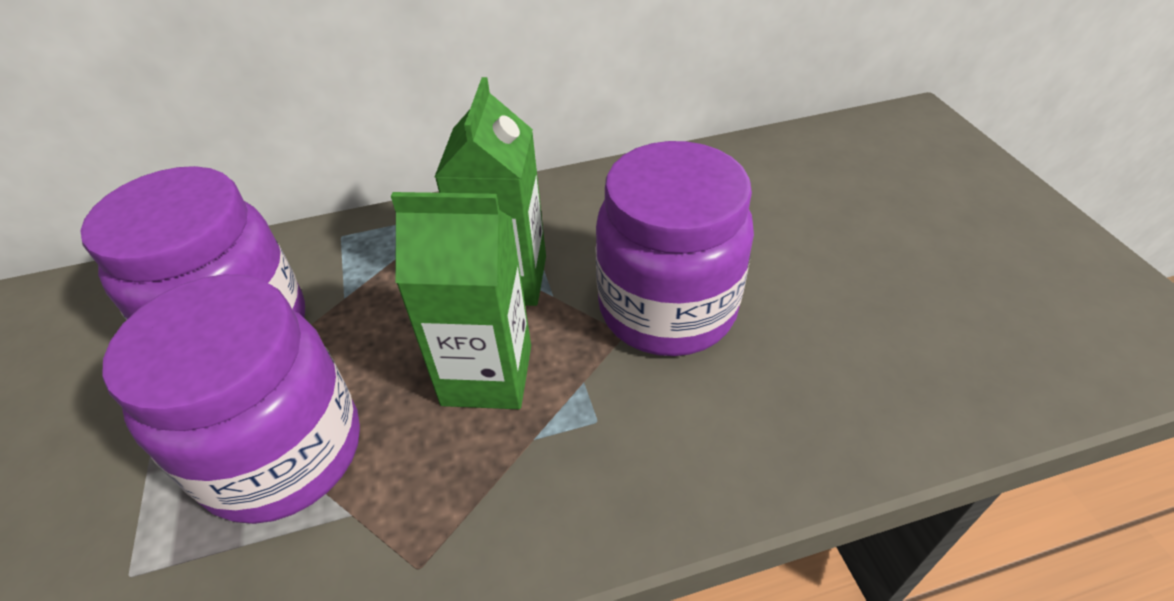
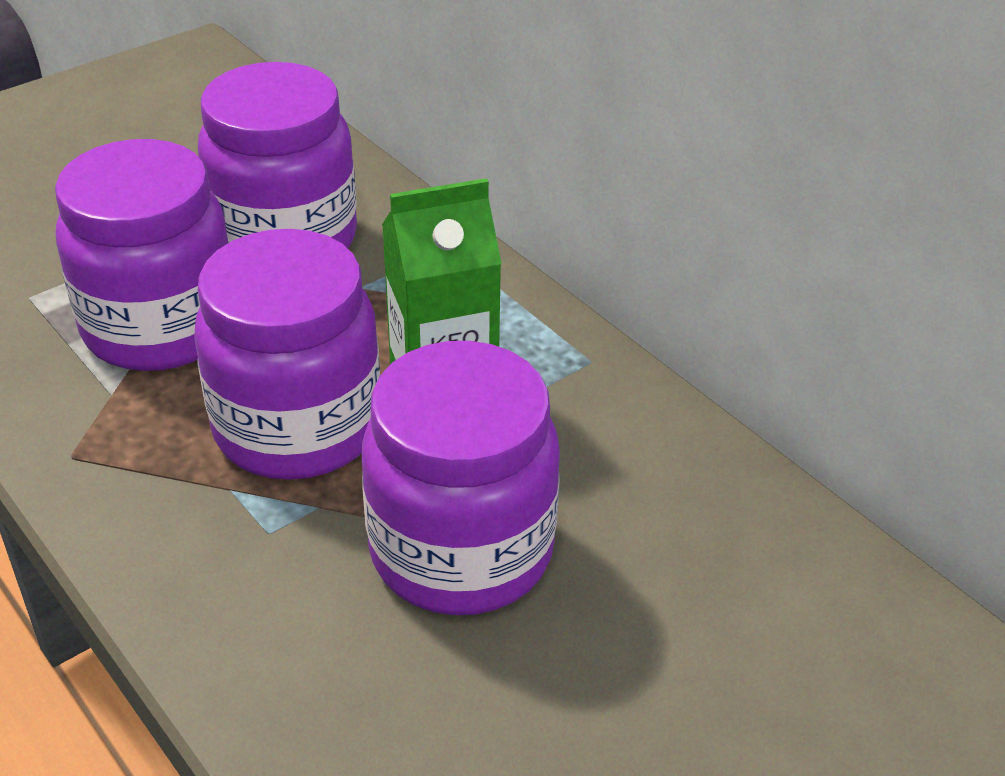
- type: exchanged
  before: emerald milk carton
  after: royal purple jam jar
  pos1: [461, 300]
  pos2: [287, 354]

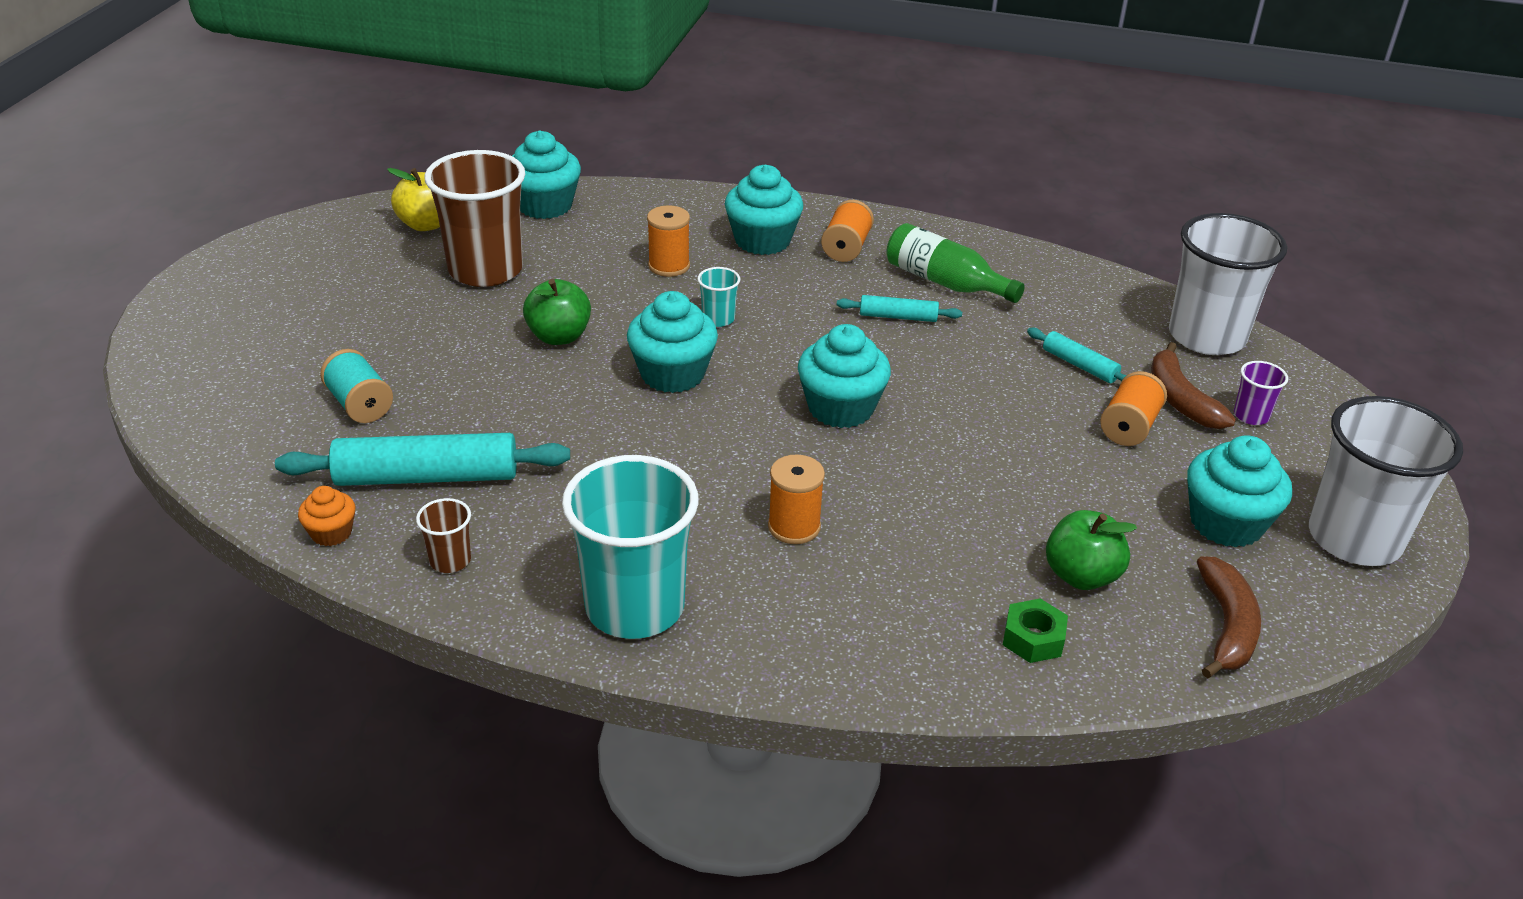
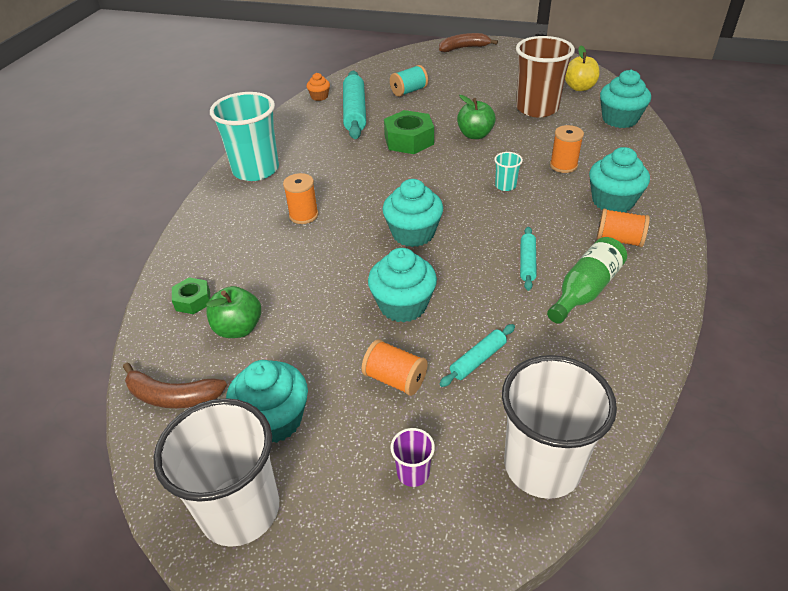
- type: relocated
  before: teal muffin
  pos1: [672, 342]
  pos2: [402, 285]
- type: appeared
  after: emerald hex nut
  pos2: [409, 132]
- type: relocated
  before: russet banana
  pos1: [1193, 385]
  pos2: [468, 42]
- type: missing
  before: russet cup
  pos1: [443, 535]

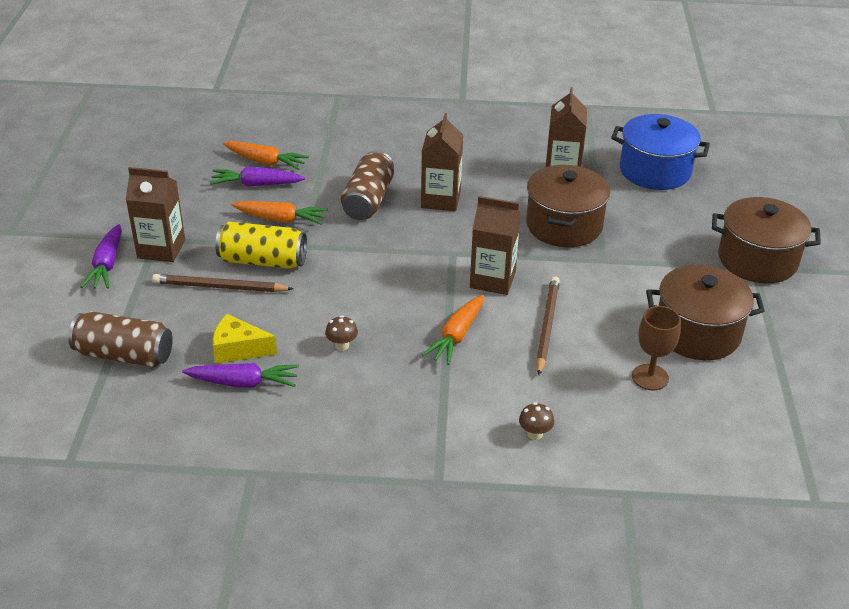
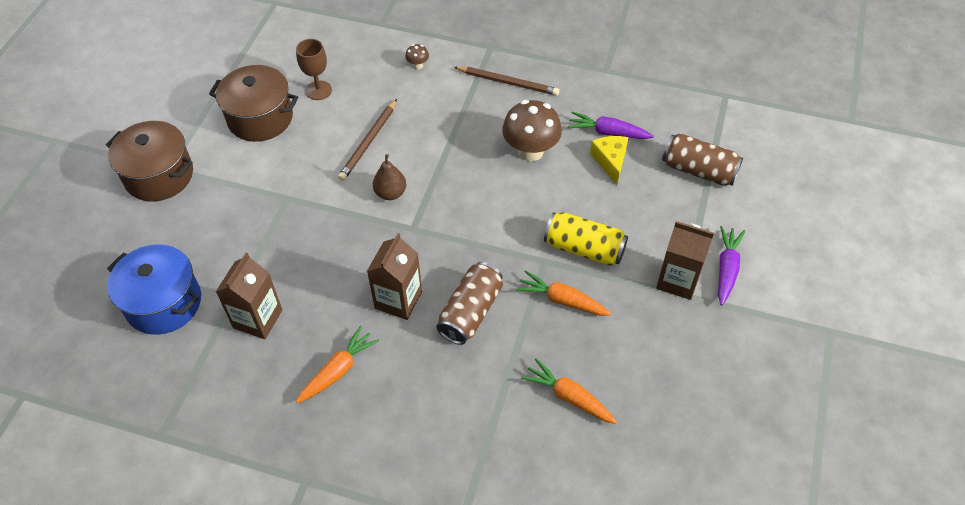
- type: relocated
  before: bright orange toy carrot
  pos1: [453, 330]
  pos2: [337, 364]
- type: exchanged
  before: russet milk carton
  after: russet pear fruit
  pos1: [495, 245]
  pos2: [389, 177]
- type: relocated
  before: russet wooden pencil
  pos1: [222, 283]
  pos2: [507, 81]
- type: size
  before: russet fungus
  pos1: [341, 333]
  pos2: [532, 130]
  scale: 2.3
- type: spun
  before: golden cheese
  pos1: [245, 339]
  pos2: [609, 160]
  turn: -120
- type: missing
  before: royal purple toy carrot
  pos1: [257, 177]
- type: missing
  before: russet cooking pot
  pos1: [568, 206]

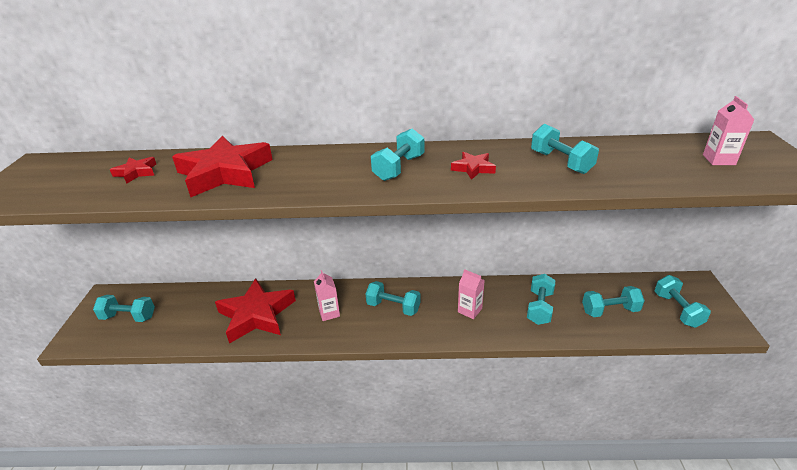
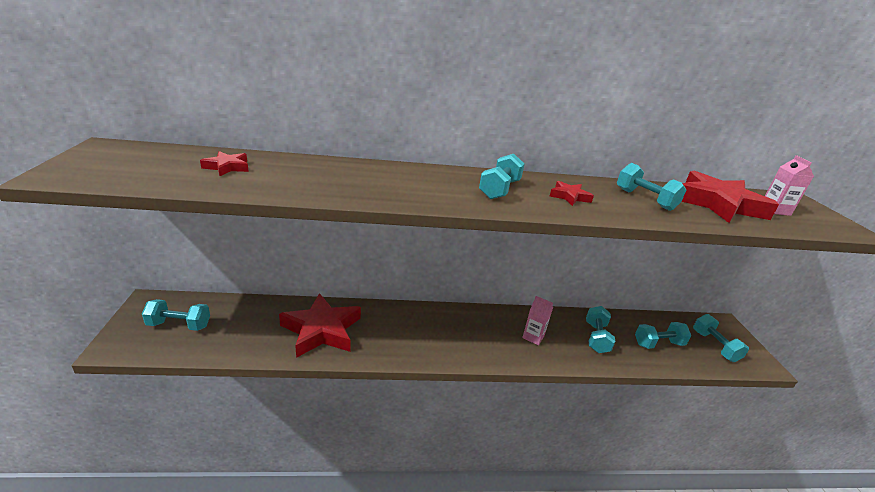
- type: relocated
  before: red star shape
  pos1: [222, 166]
  pos2: [730, 197]
- type: missing
  before: pink milk carton
  pos1: [327, 295]
- type: missing
  before: teal hand weight
  pos1: [393, 298]

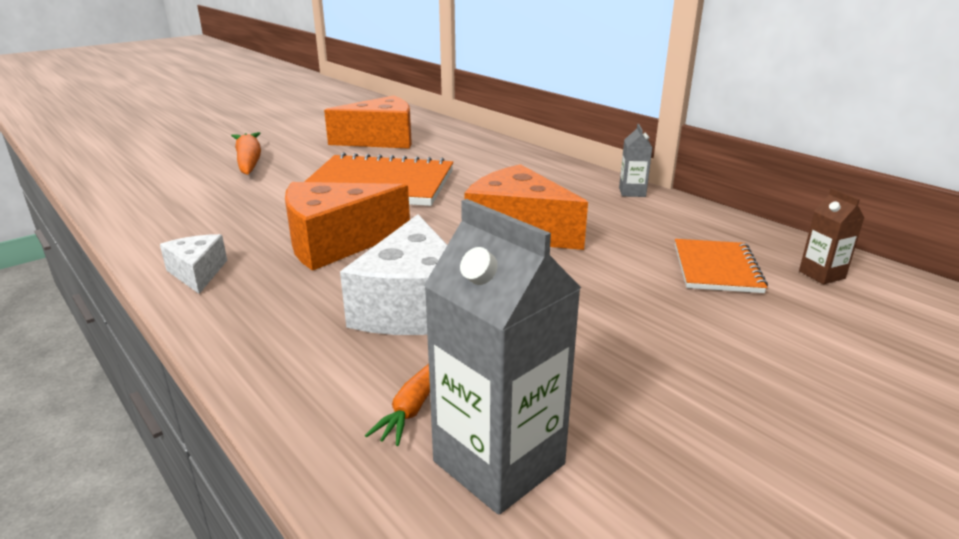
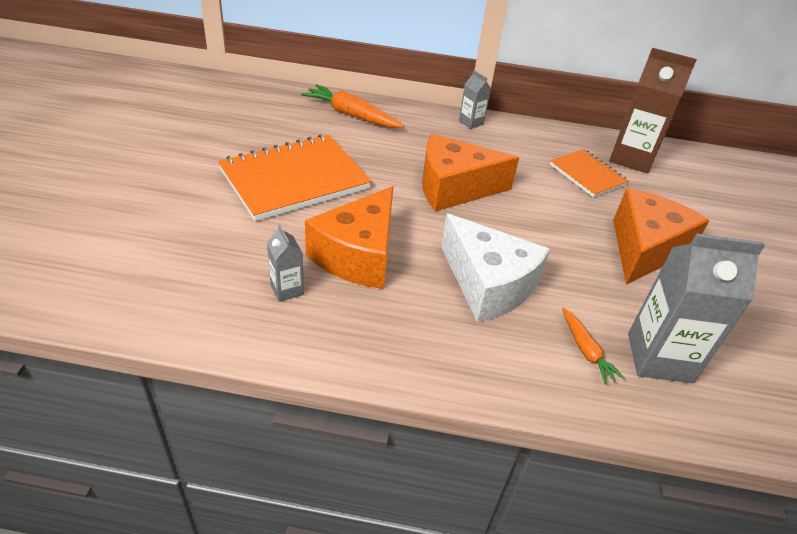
- type: appeared
  after: gray milk carton
  pos2: [285, 263]
- type: relocated
  before: bright orange toy carrot
  pos1: [246, 153]
  pos2: [352, 106]
- type: size
  before: russet milk carton
  pos1: [831, 236]
  pos2: [653, 110]
  scale: 2.03
- type: relocated
  before: bright orange cheese
  pos1: [368, 122]
  pos2: [661, 236]
- type: missing
  before: pure white cheese
  pos1: [193, 264]

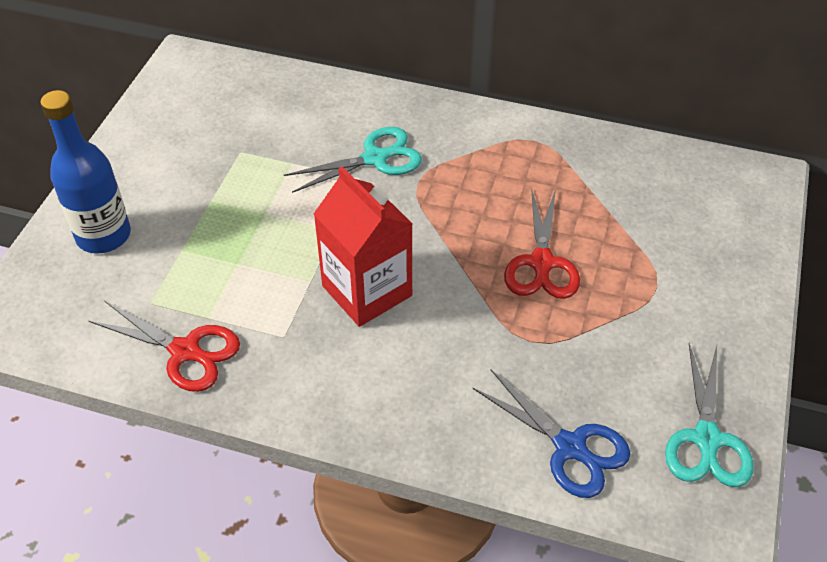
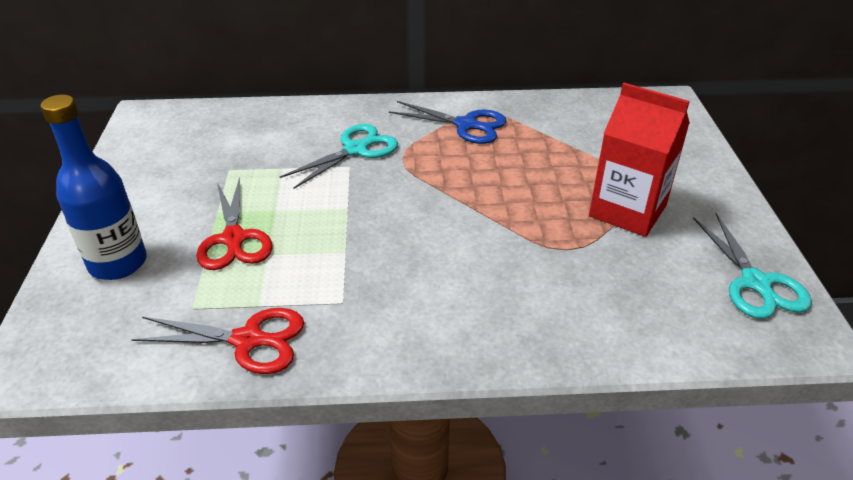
- type: relocated
  before: red scissors
  pos1: [542, 243]
  pos2: [234, 223]
- type: relocated
  before: cobalt scissors
  pos1: [551, 434]
  pos2: [448, 122]
- type: relocated
  before: red milk carton
  pos1: [363, 247]
  pos2: [639, 160]

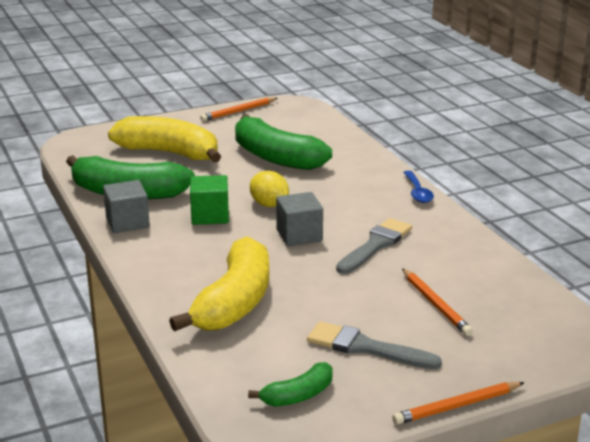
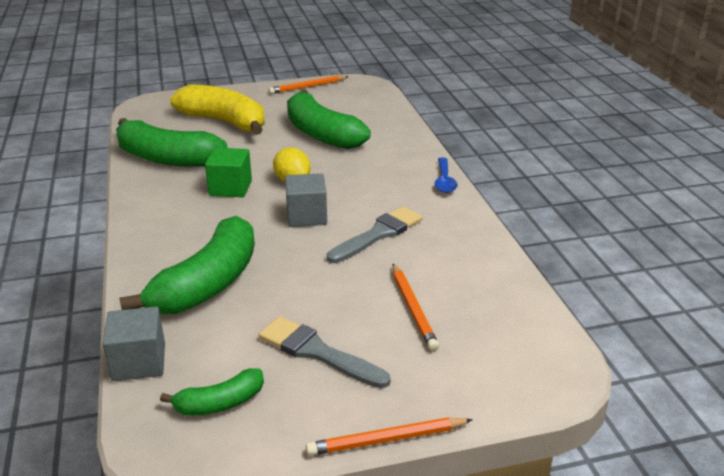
- type: relocated
  before: gray solid cube
  pos1: [126, 206]
  pos2: [133, 344]
- type: colour
  before: golden banana
  after: emerald banana
  pos1: [219, 283]
  pos2: [187, 265]

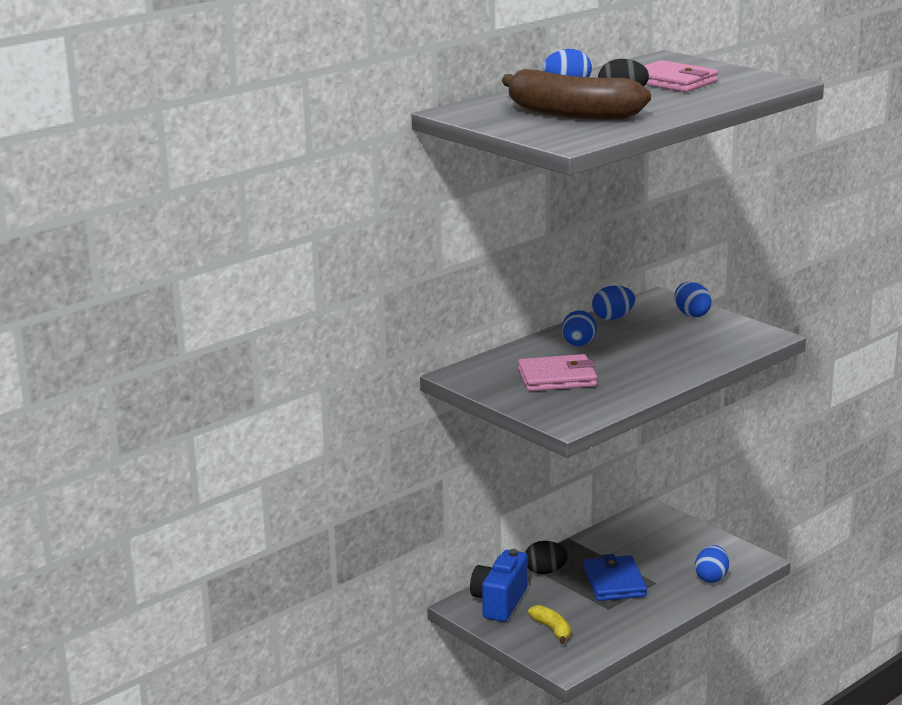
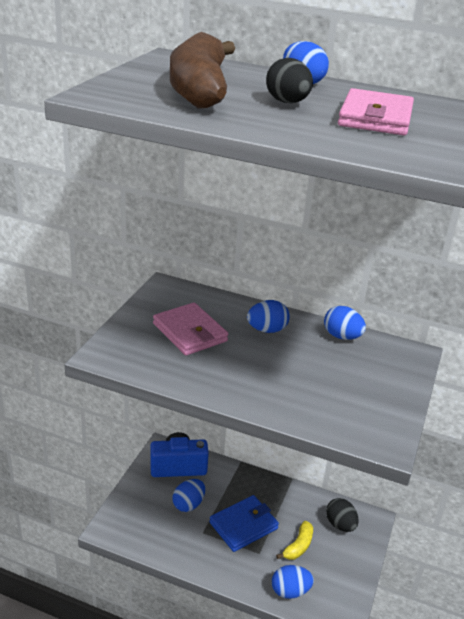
- type: relocated
  before: cobalt egg shape
  pos1: [693, 299]
  pos2: [188, 495]
- type: relocated
  before: golden banana
  pos1: [549, 624]
  pos2: [294, 540]
- type: relocated
  before: jet-black egg shape
  pos1: [546, 557]
  pos2: [342, 515]

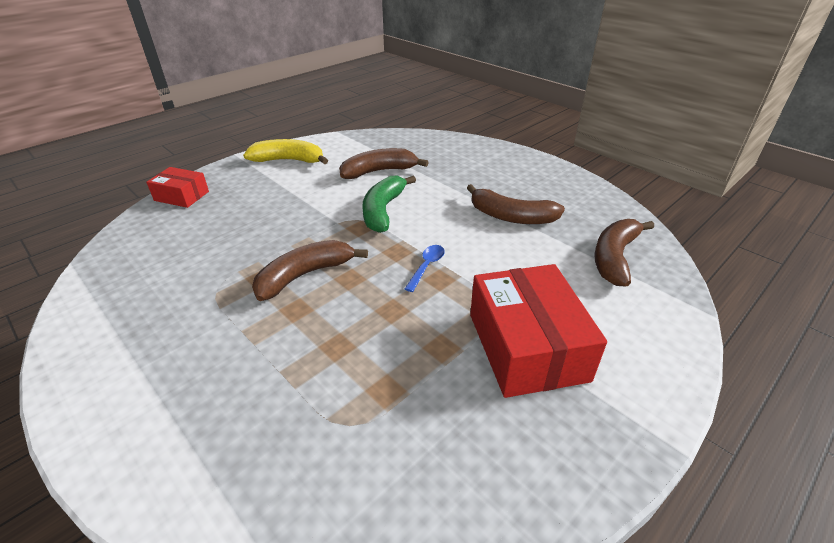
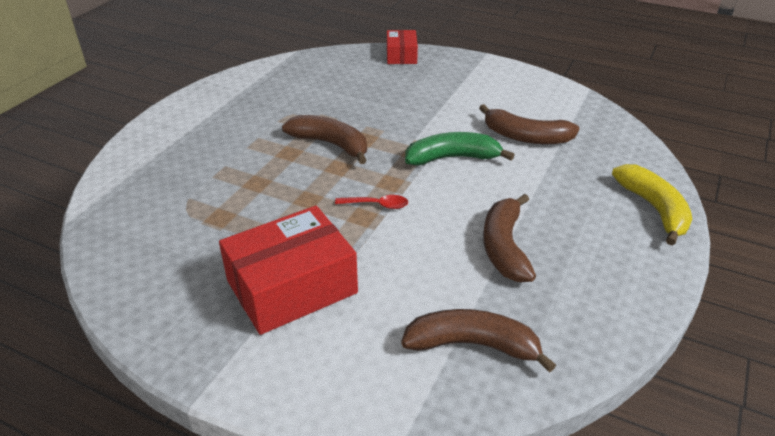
- type: colour
  before: cobalt spoon
  after: red spoon
  pos1: [425, 268]
  pos2: [371, 202]
- type: spun
  before: russet banana
  pos1: [384, 163]
  pos2: [529, 124]
  turn: 150
- type: relocated
  before: golden banana
  pos1: [285, 151]
  pos2: [652, 204]

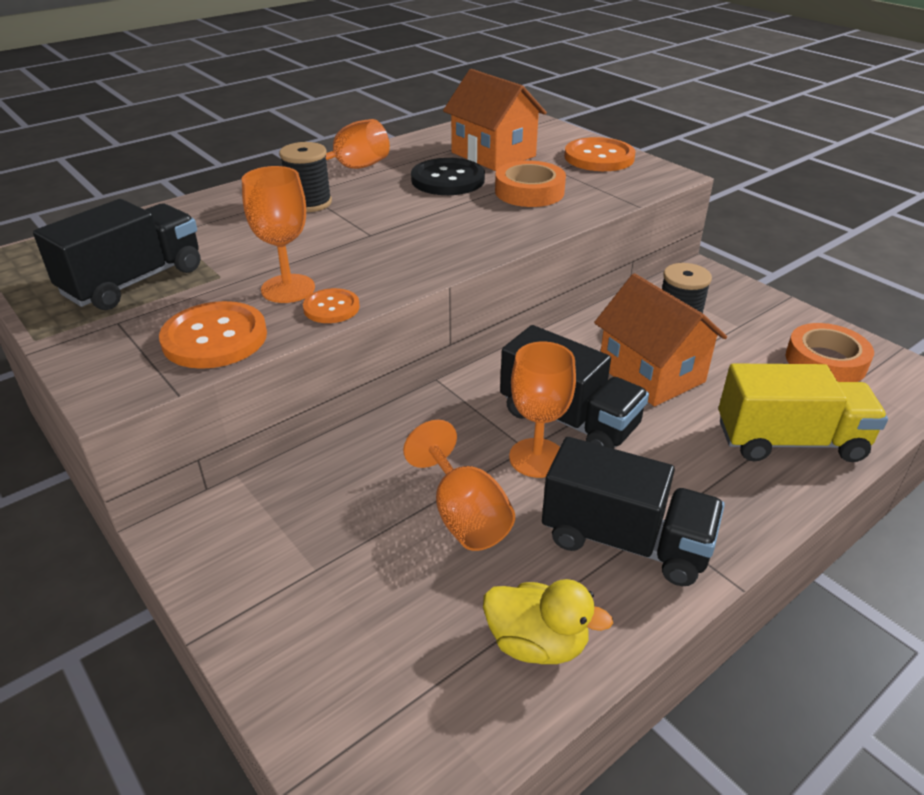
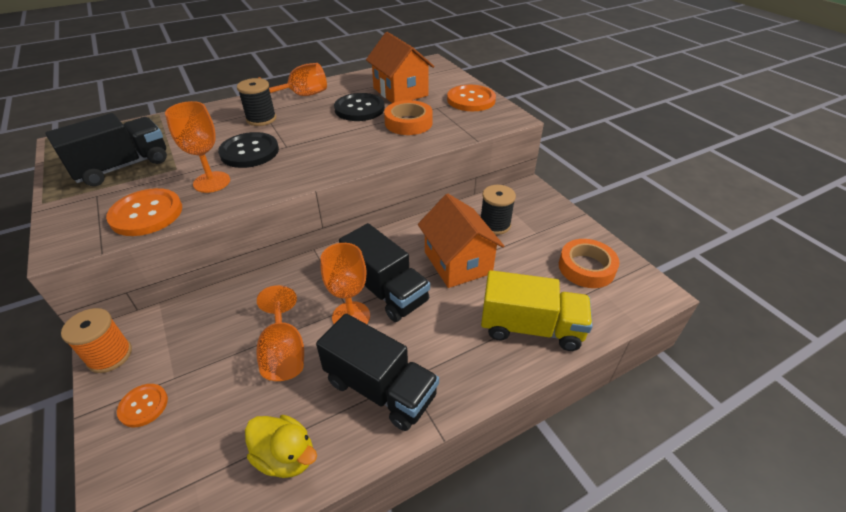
- type: appeared
  after: bright orange spool
  pos2: [96, 340]
- type: relocated
  before: bright orange shirt button
  pos1: [331, 305]
  pos2: [142, 405]
- type: appeared
  after: jet-black shirt button
  pos2: [248, 150]

